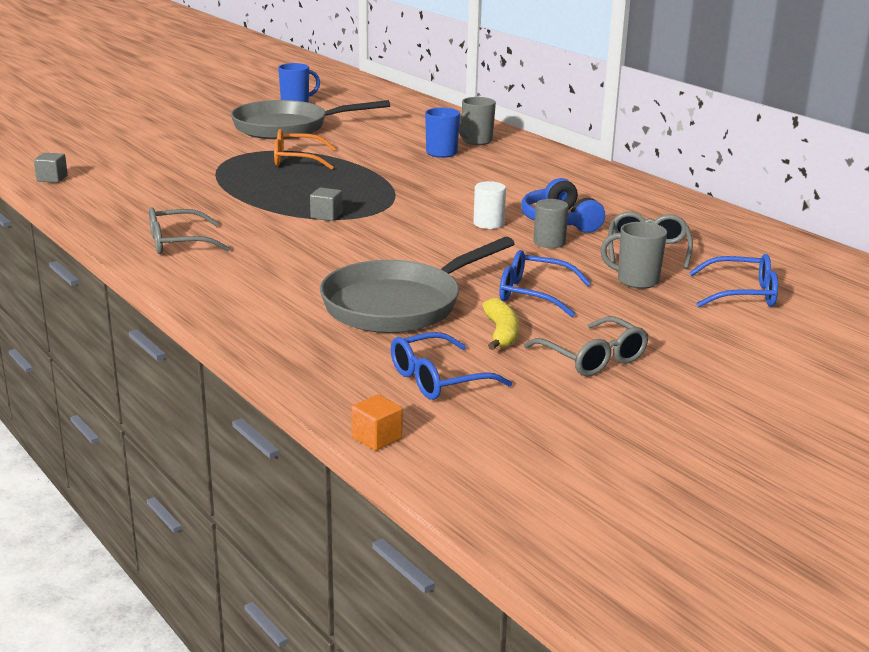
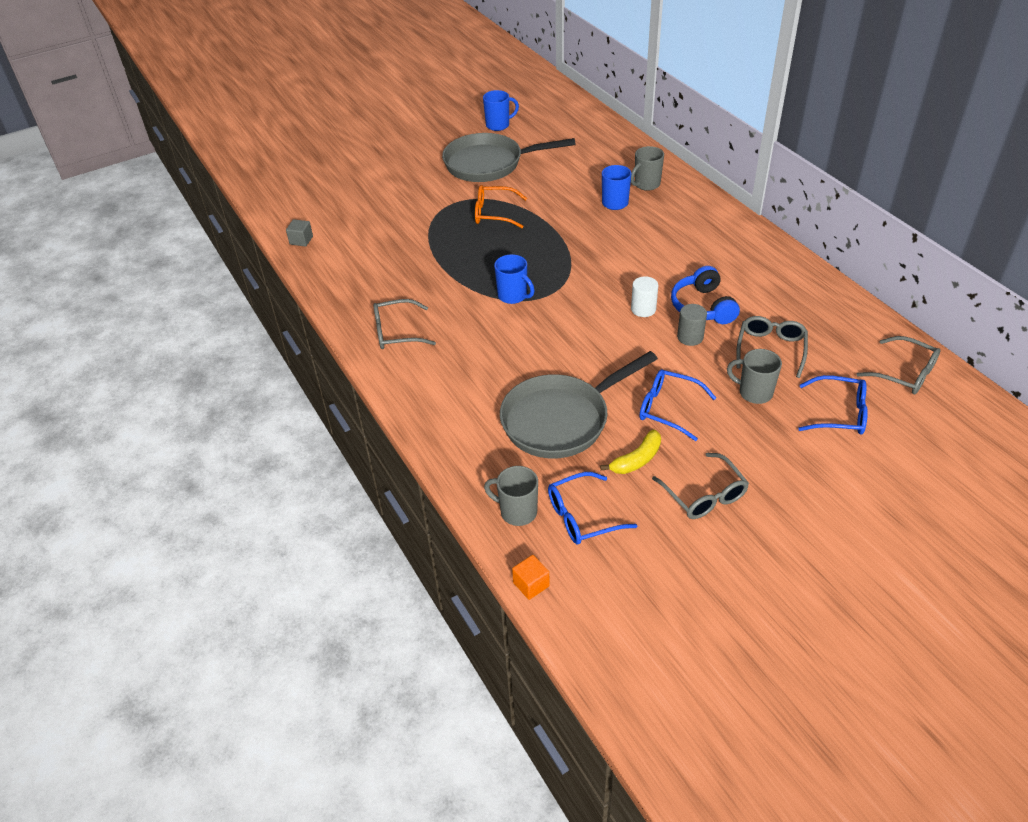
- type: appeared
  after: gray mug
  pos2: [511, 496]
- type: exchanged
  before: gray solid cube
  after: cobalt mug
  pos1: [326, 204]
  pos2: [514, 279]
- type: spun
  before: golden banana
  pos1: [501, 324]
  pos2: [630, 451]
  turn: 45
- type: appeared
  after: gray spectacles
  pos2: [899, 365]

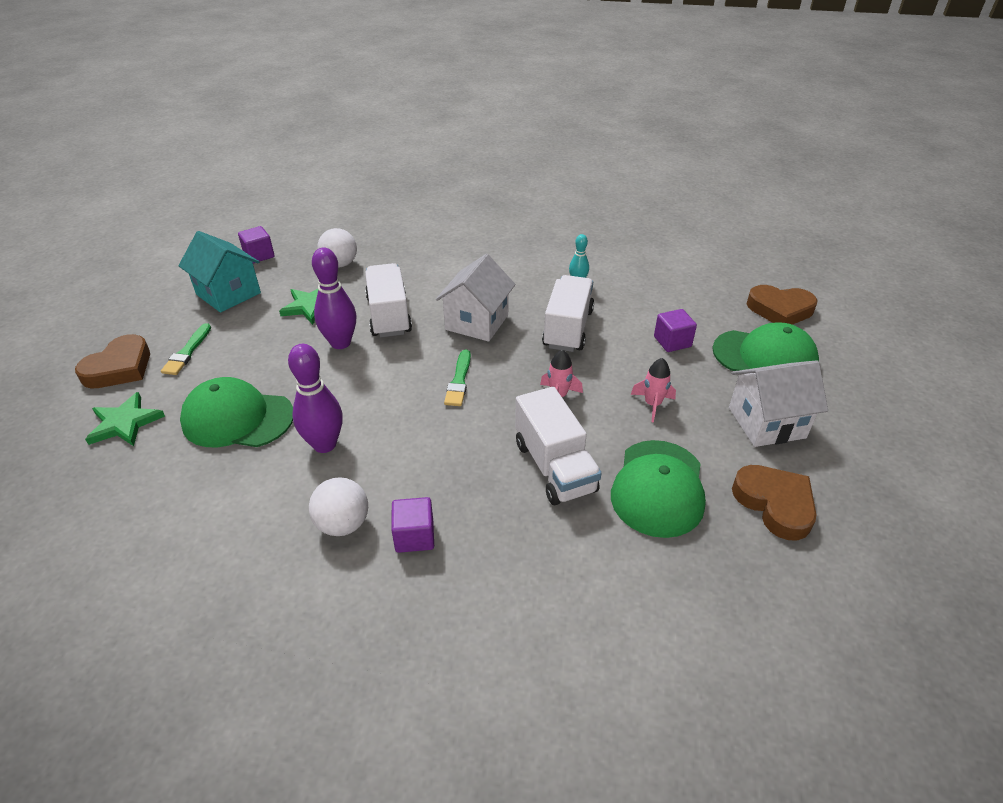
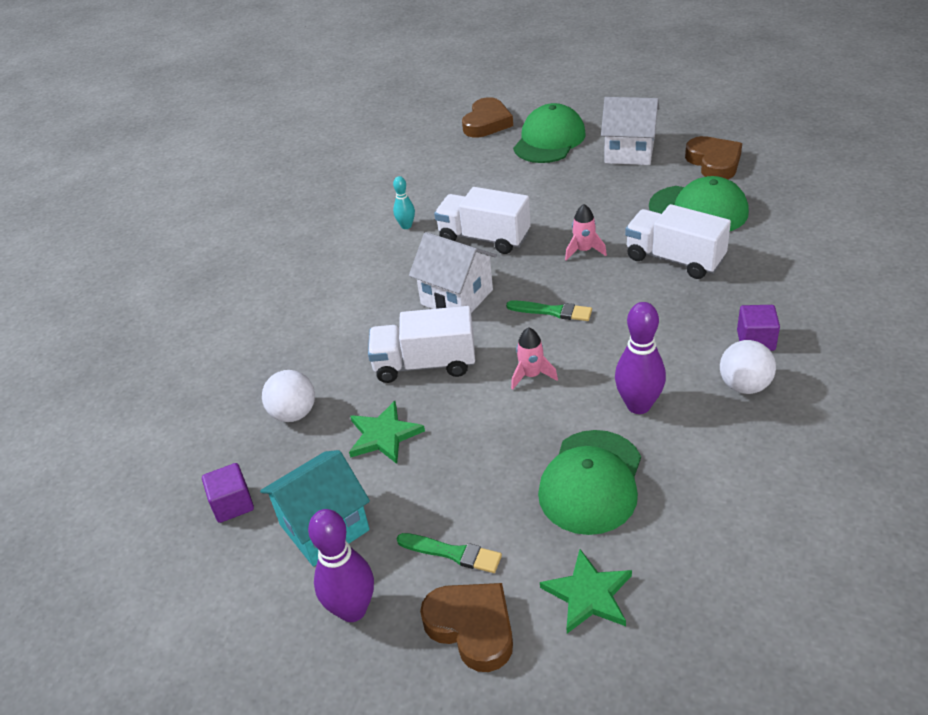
- type: relocated
  before: royal purple tenpin
  pos1: [334, 298]
  pos2: [341, 565]
- type: relocated
  before: pink toy rocket
  pos1: [653, 390]
  pos2: [534, 358]
- type: spun
  before: pure white cottage
  pos1: [778, 403]
  pos2: [630, 131]
  turn: -75
- type: spun
  before: pure white lorry
  pos1: [558, 446]
  pos2: [678, 241]
  turn: -135
- type: spun
  before: russet heart
  pos1: [774, 502]
  pos2: [713, 157]
  turn: 90
- type: missing
  before: royal purple solid cube
  pos1: [675, 330]

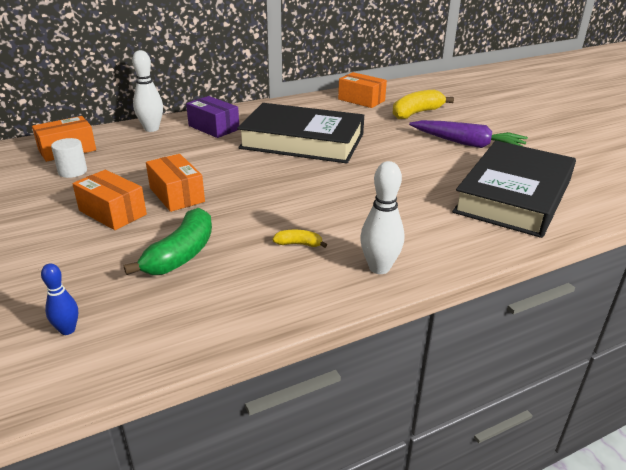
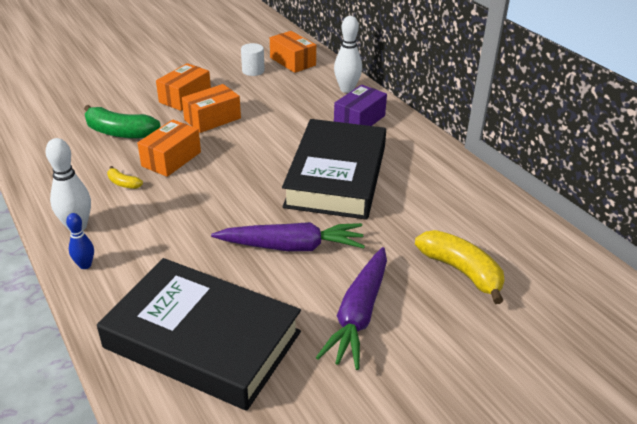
- type: relocated
  before: cobalt tenpin
  pos1: [59, 299]
  pos2: [80, 241]
- type: spun
  before: golden banana
  pos1: [299, 239]
  pos2: [125, 177]
  turn: 120
- type: relocated
  before: bright orange package
  pos1: [362, 90]
  pos2: [169, 148]
- type: appeared
  after: royal purple toy carrot
  pos2: [288, 236]

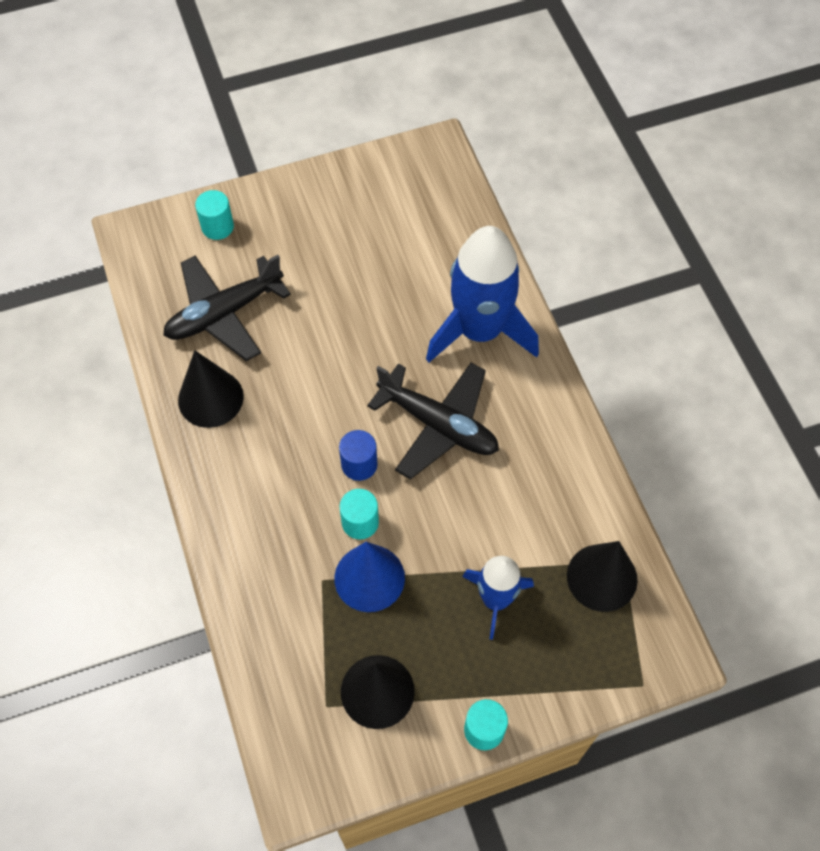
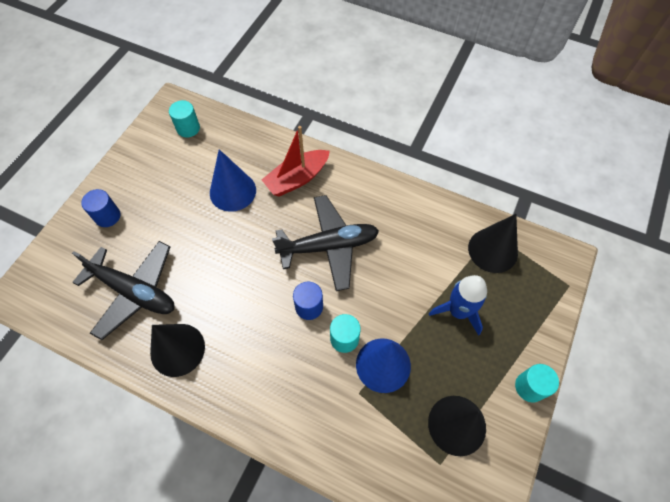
- type: spun
  before: jet-black aeroplane
  pos1: [227, 308]
  pos2: [123, 290]
  turn: -75
- type: appeared
  after: cobalt cylinder
  pos2: [100, 208]
- type: relocated
  before: teal cylinder
  pos1: [214, 215]
  pos2: [184, 119]
- type: appeared
  after: cobalt solid cone
  pos2: [233, 180]
- type: exchanged
  before: cobalt toy rocket
  after: red toy boat
  pos1: [482, 294]
  pos2: [296, 161]

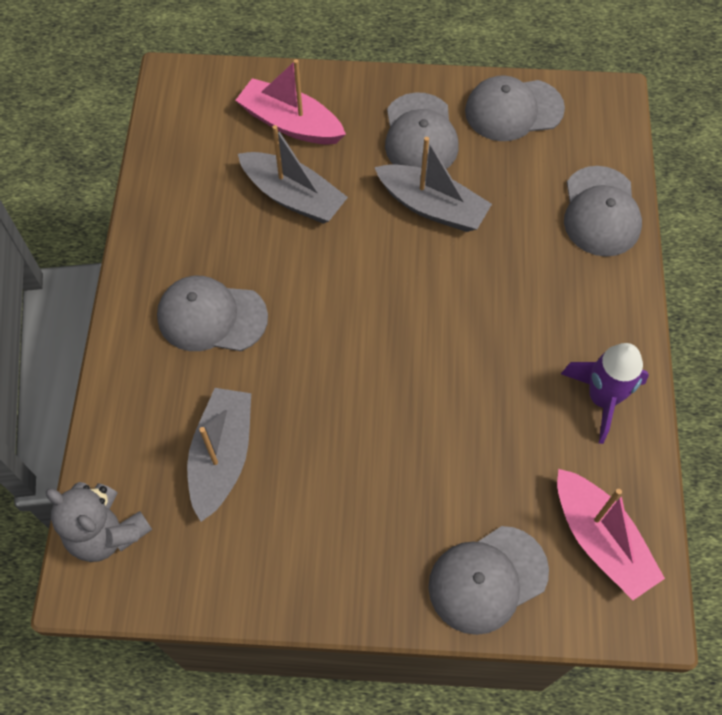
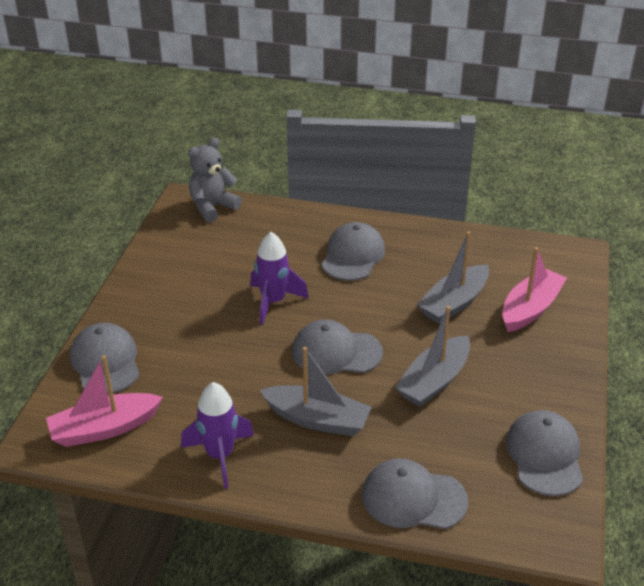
- type: appeared
  after: royal purple toy rocket
  pos2: [279, 278]
- type: relocated
  before: gray toy boat
  pos1: [219, 455]
  pos2: [316, 391]
- type: relocated
  before: gray baseball cap
  pos1: [422, 130]
  pos2: [337, 347]

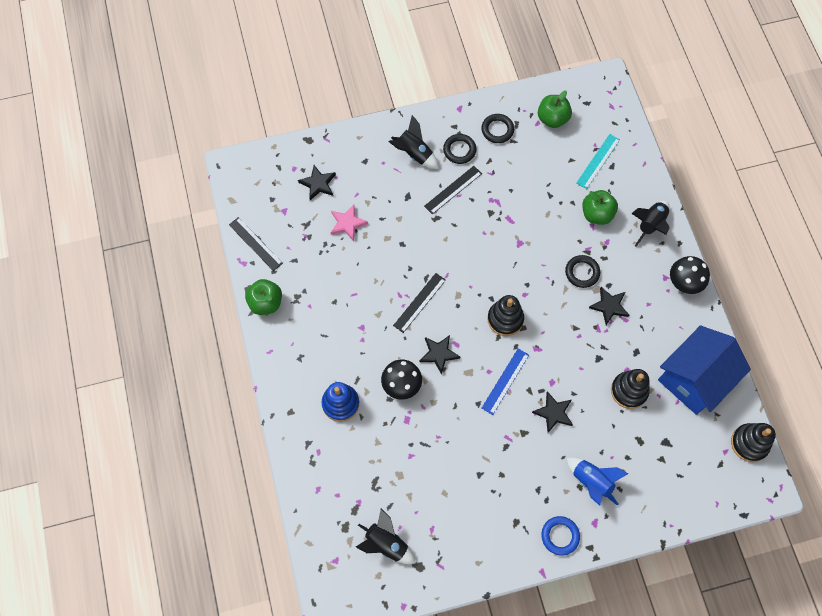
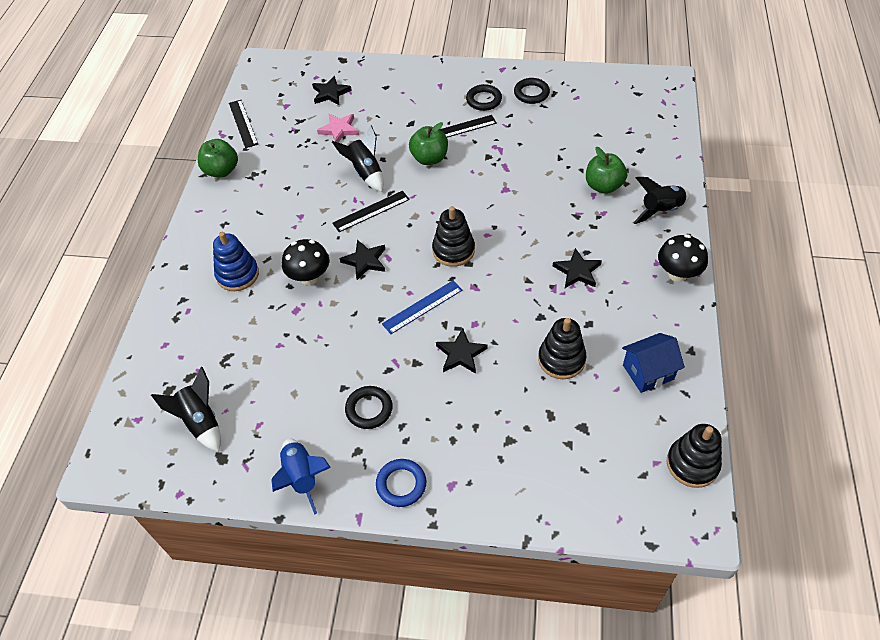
- type: relocated
  before: cobalt toy rocket
  pos1: [598, 481]
  pos2: [301, 477]
- type: relocated
  before: jet-black toy rocket
  pos1: [414, 142]
  pos2: [358, 158]
- type: relocated
  before: jet-black torus
  pos1: [582, 271]
  pos2: [369, 407]
- type: relocated
  before: emerald apple
  pos1: [555, 109]
  pos2: [428, 143]
- type: size
  before: cobalt cottage
  pos1: [704, 370]
  pos2: [653, 363]
  scale: 0.55
- type: missing
  before: teal ruler
  pos1: [598, 161]

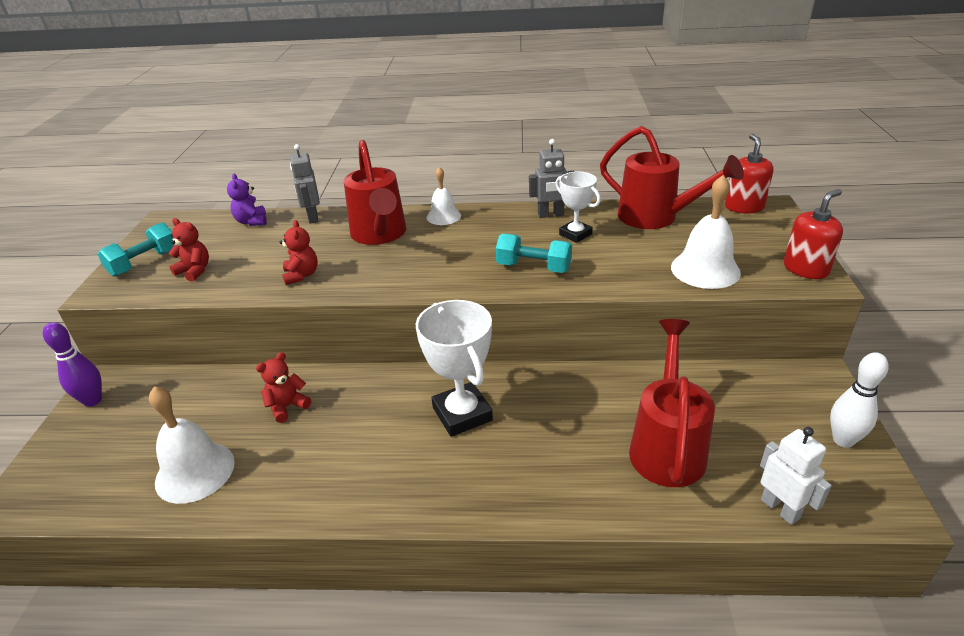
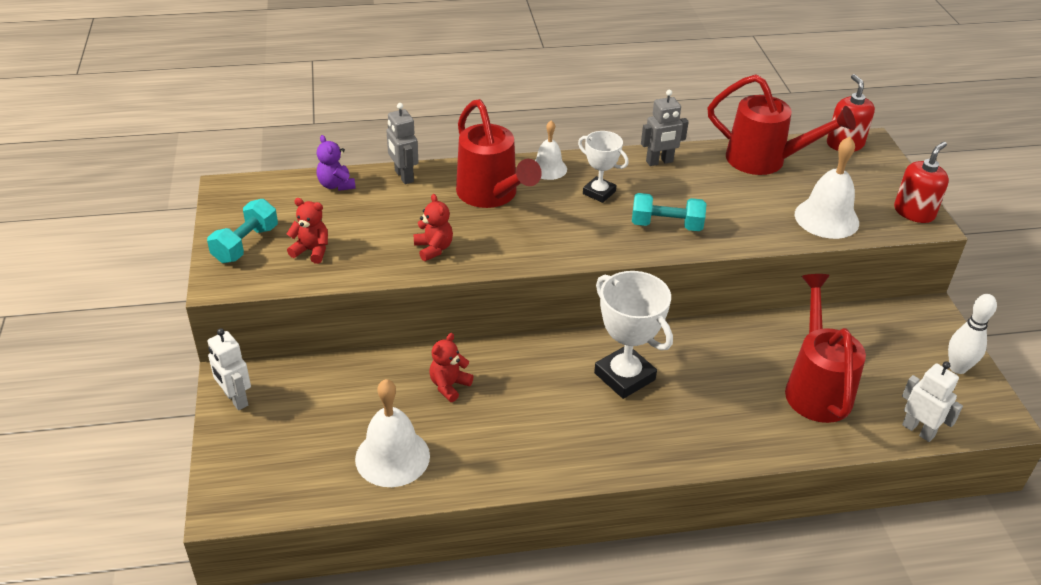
- type: exchanged
  before: royal purple tenpin
  after: pure white toy robot
  pos1: [72, 364]
  pos2: [229, 369]
- type: relocated
  before: pure white award cup
  pos1: [578, 207]
  pos2: [603, 167]

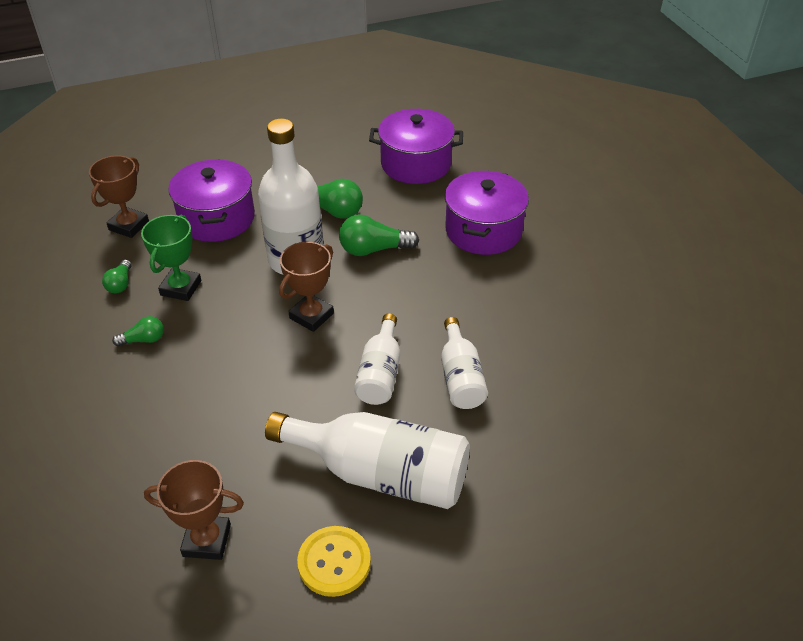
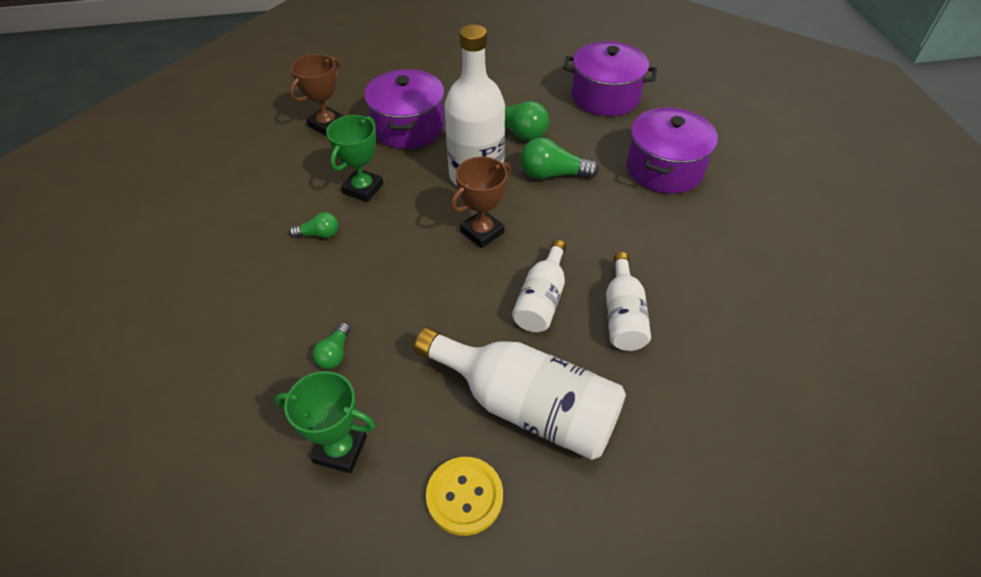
- type: colour
  before: russet award cup
  after: emerald award cup
  pos1: [194, 510]
  pos2: [325, 422]
- type: relocated
  before: emerald light bulb
  pos1: [116, 276]
  pos2: [331, 345]

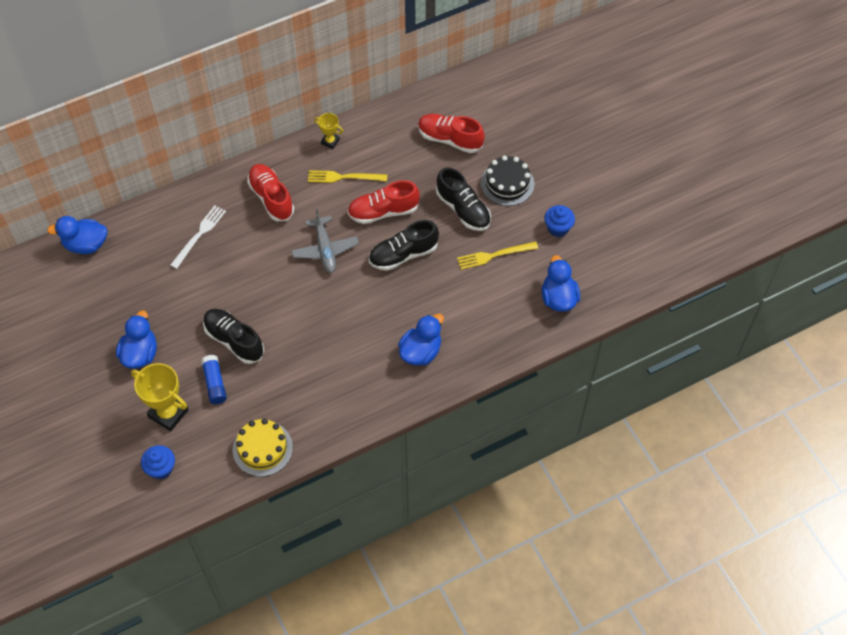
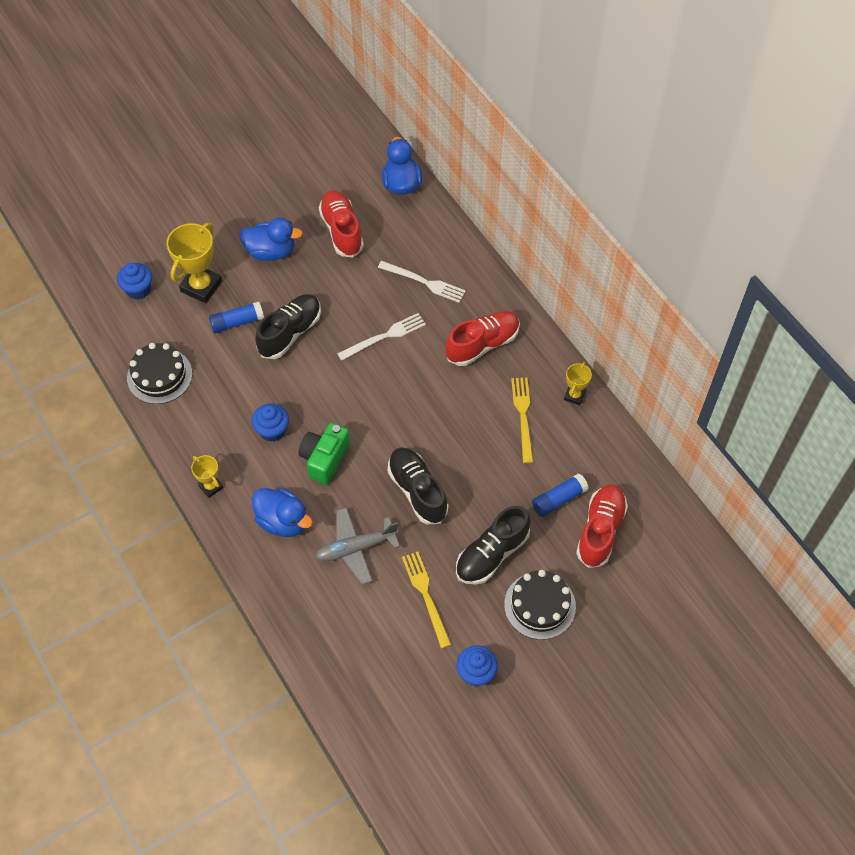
- type: colour
  before: golden gateau
  after: jet-black gateau
  pos1: [263, 447]
  pos2: [159, 373]
- type: appeared
  after: golden award cup
  pos2: [207, 476]
- type: appeared
  after: cobalt muffin
  pos2: [270, 423]
- type: appeared
  after: emerald compact camera
  pos2: [324, 454]
- type: relocated
  before: gray aeroplane
  pos1: [325, 241]
  pos2: [357, 546]
- type: relocated
  before: red sneaker
  pos1: [383, 202]
  pos2: [341, 224]
- type: appeared
  after: pure white table fork
  pos2: [381, 337]
- type: appeared
  after: cobalt stick of glue
  pos2: [560, 495]
- type: missing
  before: cobalt duck
  pos1: [561, 283]

